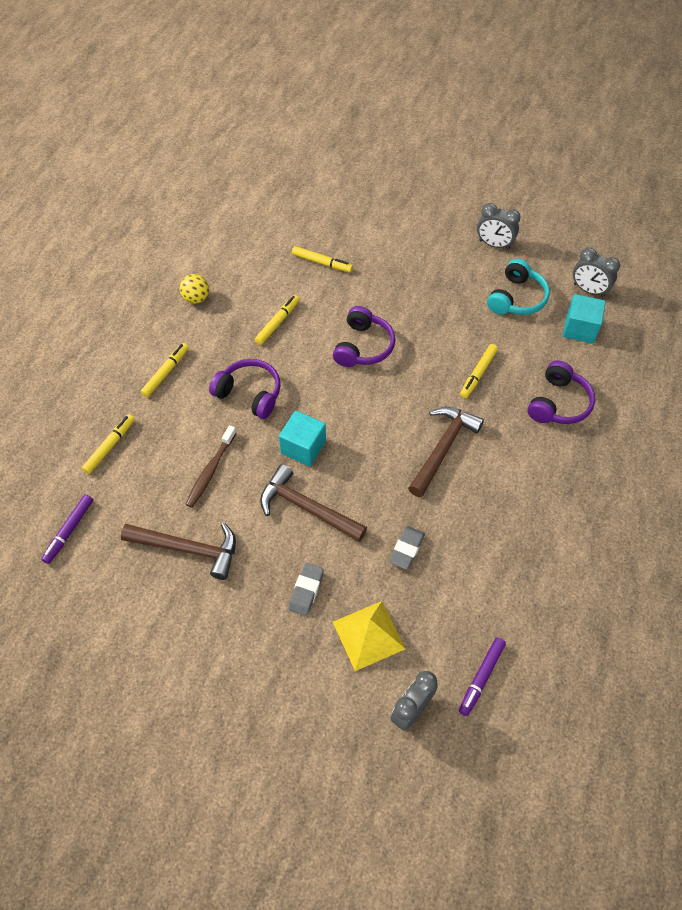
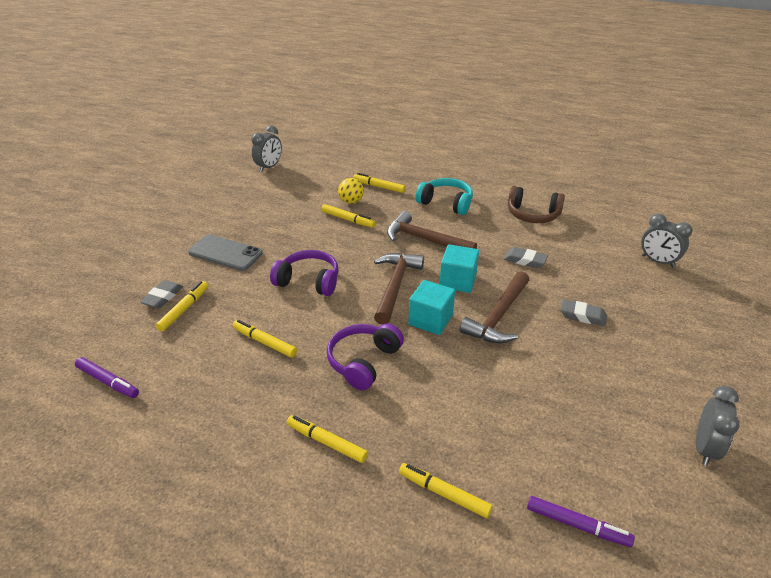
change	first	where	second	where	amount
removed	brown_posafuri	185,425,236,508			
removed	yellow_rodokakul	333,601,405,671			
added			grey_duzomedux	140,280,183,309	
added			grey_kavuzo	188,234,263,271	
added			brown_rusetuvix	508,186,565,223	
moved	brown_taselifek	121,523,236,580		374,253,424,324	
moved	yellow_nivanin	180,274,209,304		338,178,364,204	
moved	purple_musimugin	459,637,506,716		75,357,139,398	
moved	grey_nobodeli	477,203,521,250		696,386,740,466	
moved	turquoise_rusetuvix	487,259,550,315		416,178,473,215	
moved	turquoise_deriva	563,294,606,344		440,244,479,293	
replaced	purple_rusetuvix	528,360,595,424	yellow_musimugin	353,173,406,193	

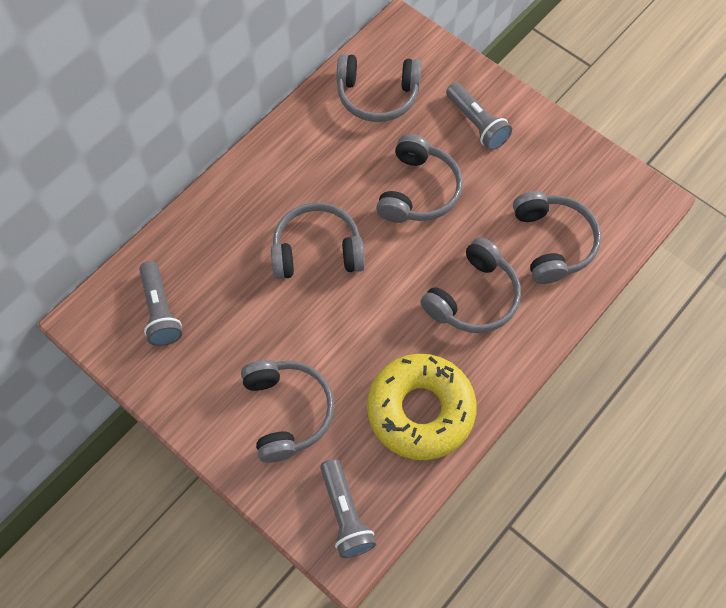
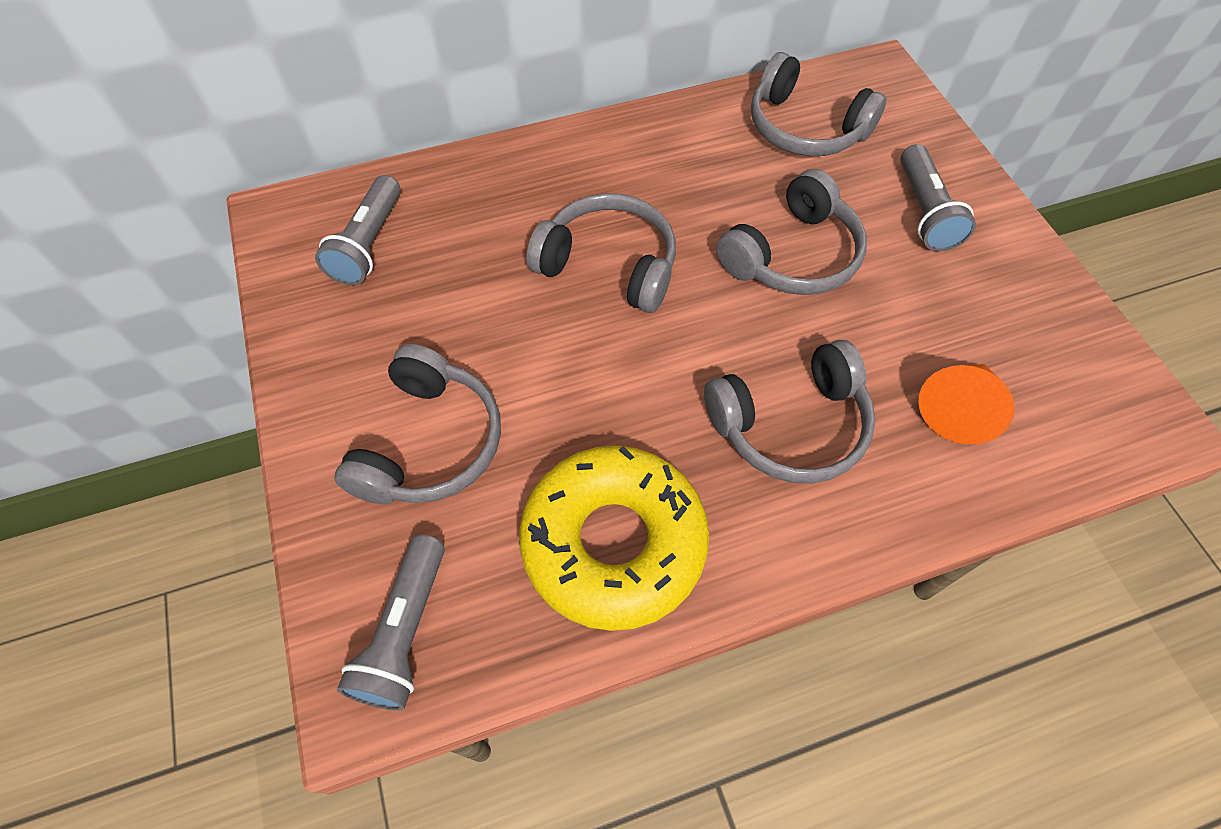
change	first	where	second	where	amount
replaced	grey_rusetuvix	513,191,601,284	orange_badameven	918,364,1015,444	

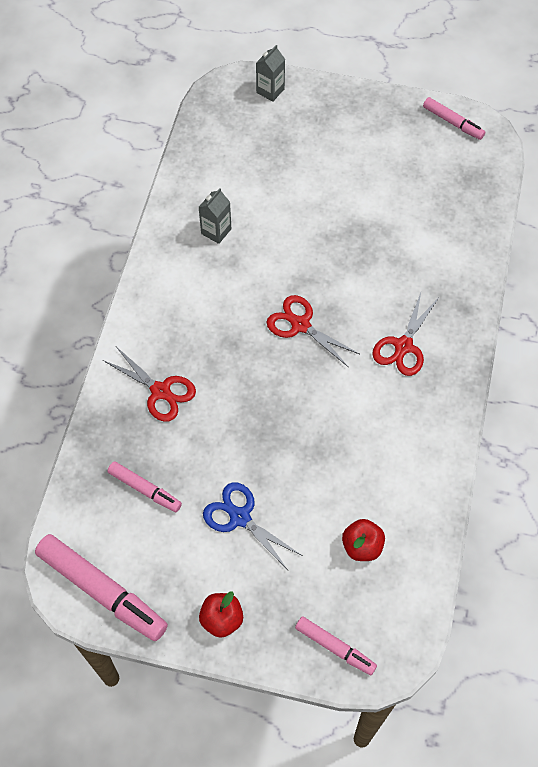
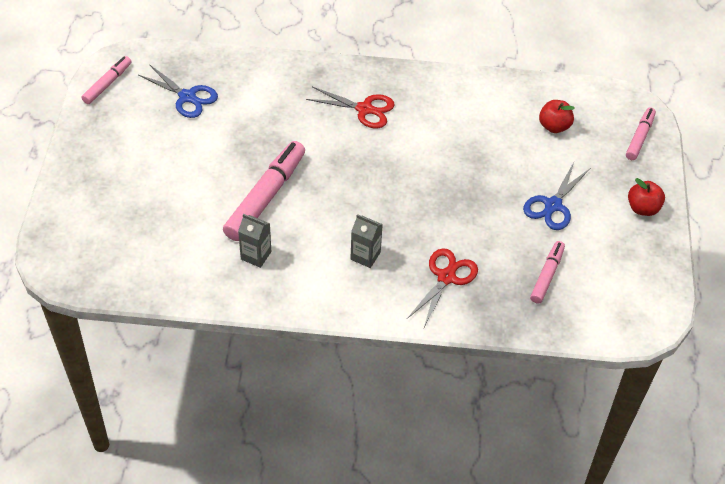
change	first	where	second	where	amount
removed	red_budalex	266,295,359,367			
added			blue_budalex	138,64,218,118	
moved	pink_musimugin	35,534,168,641		223,141,305,241	
moved	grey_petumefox	256,45,285,102		350,214,383,268	

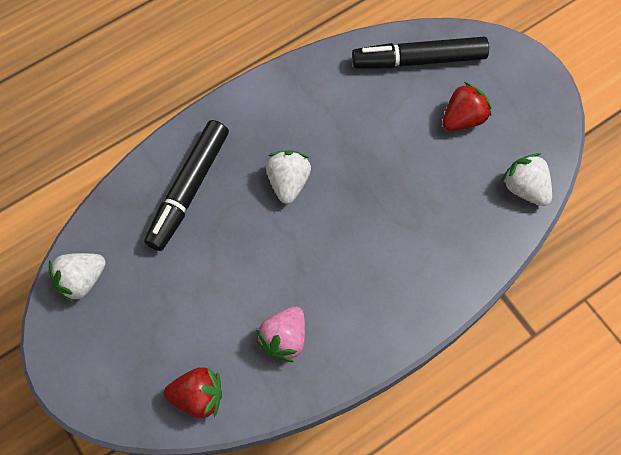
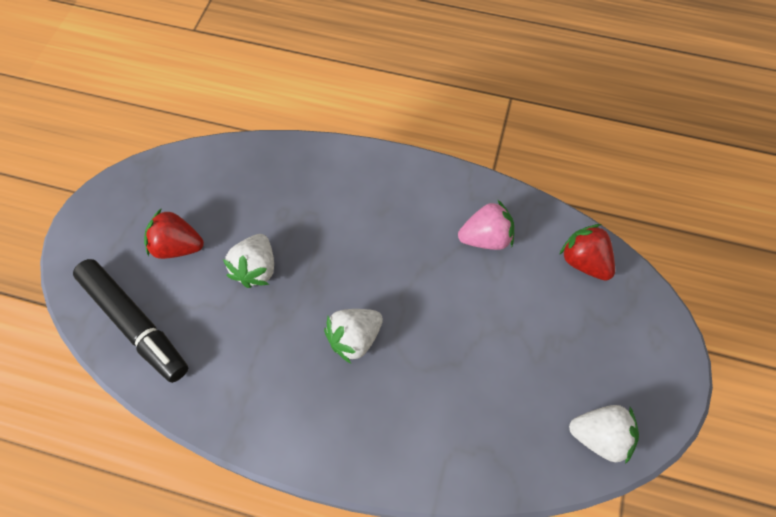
change	first	where	second	where	amount
removed	black_musimugin	144,120,229,251			
moved	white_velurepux	501,153,552,206		223,234,274,288	

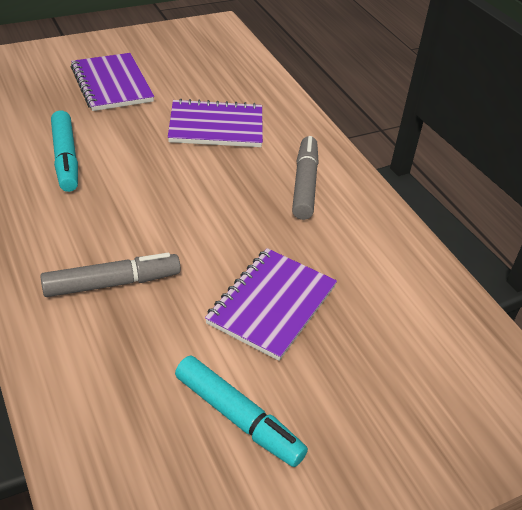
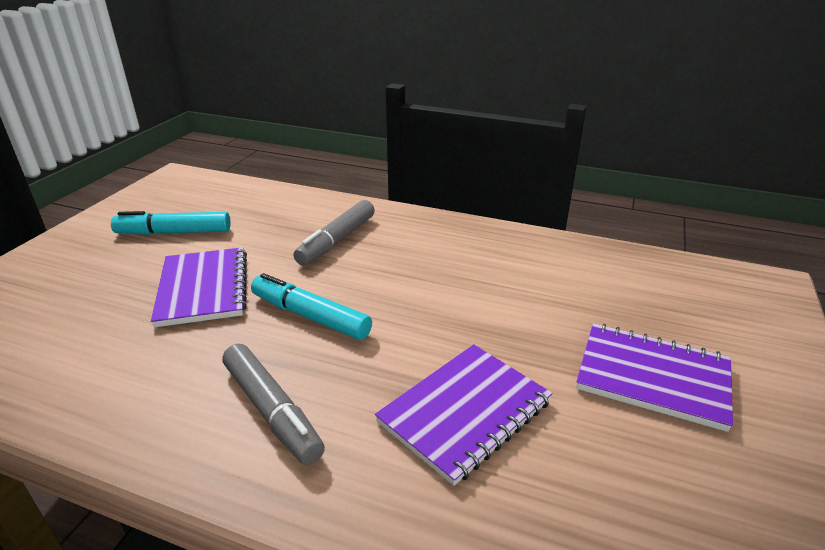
change	first	where	second	where	amount
moved	turquoise_musimugin	51,110,78,192		251,273,372,340	

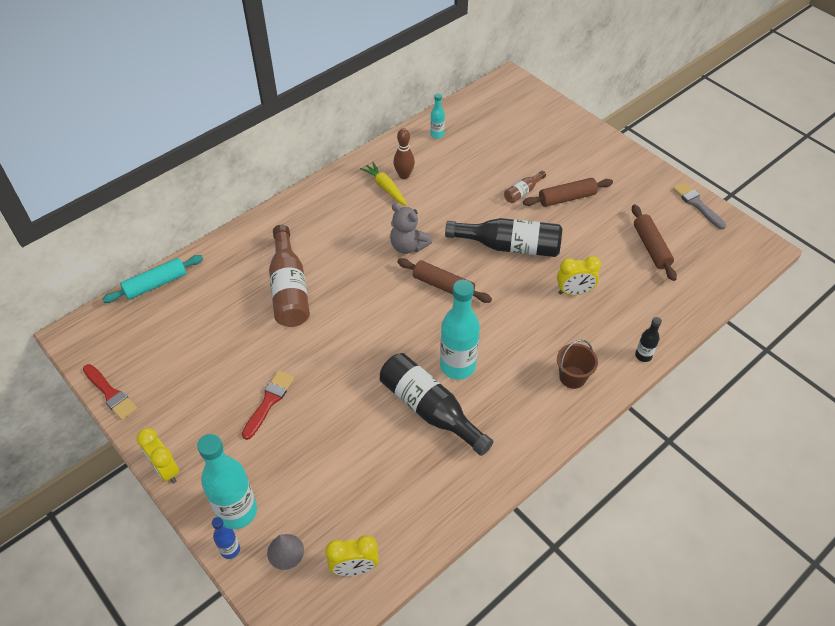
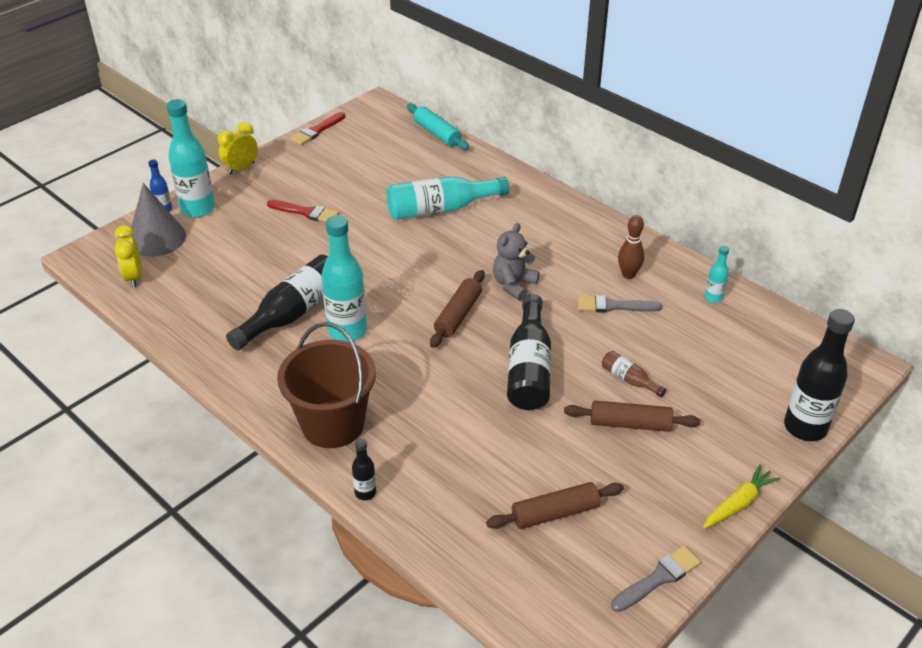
change	first	where	second	where	amount
removed	yellow_nobodeli	557,256,601,296			
added			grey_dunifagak	578,295,662,313	
added			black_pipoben	784,309,855,441	
moved	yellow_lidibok	360,162,407,206		703,464,780,529	
recoloured	brown_pipoben	269,225,310,327	turquoise_pipoben	387,176,509,220	
turned	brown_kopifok	523,178,613,207		564,401,700,432	60 degrees counterclockwise
resized	grey_badameven	267,534,304,570		129,183,186,257	x1.83
resized	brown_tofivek	557,340,598,389		277,322,376,448	x1.99

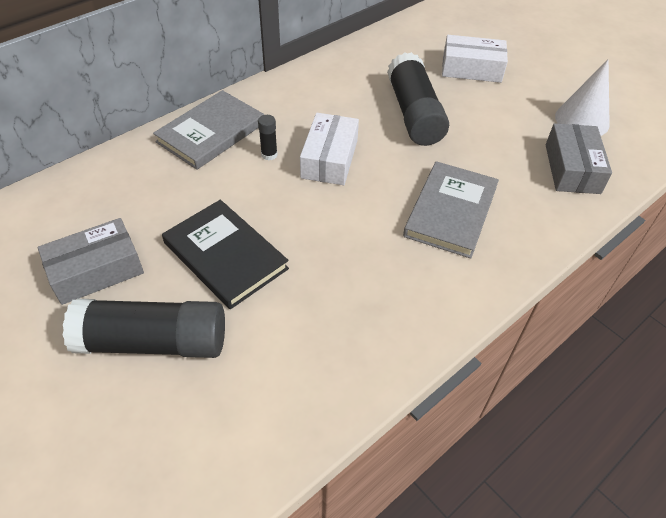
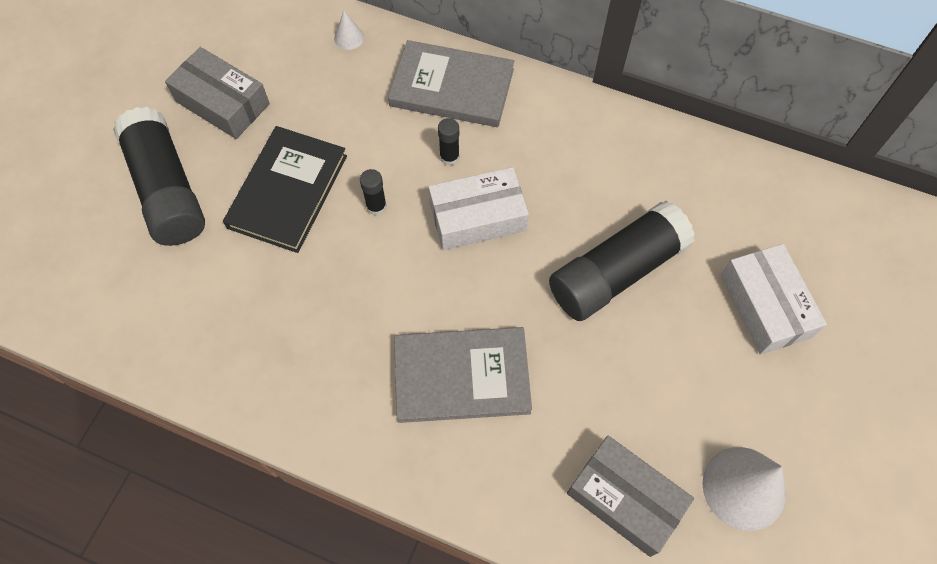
change	first	where	second	where	amount
added			white_badameven	334,11,364,50	
added			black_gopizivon	360,169,387,215	
turned	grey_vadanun	546,123,612,194		567,436,694,557	60 degrees clockwise

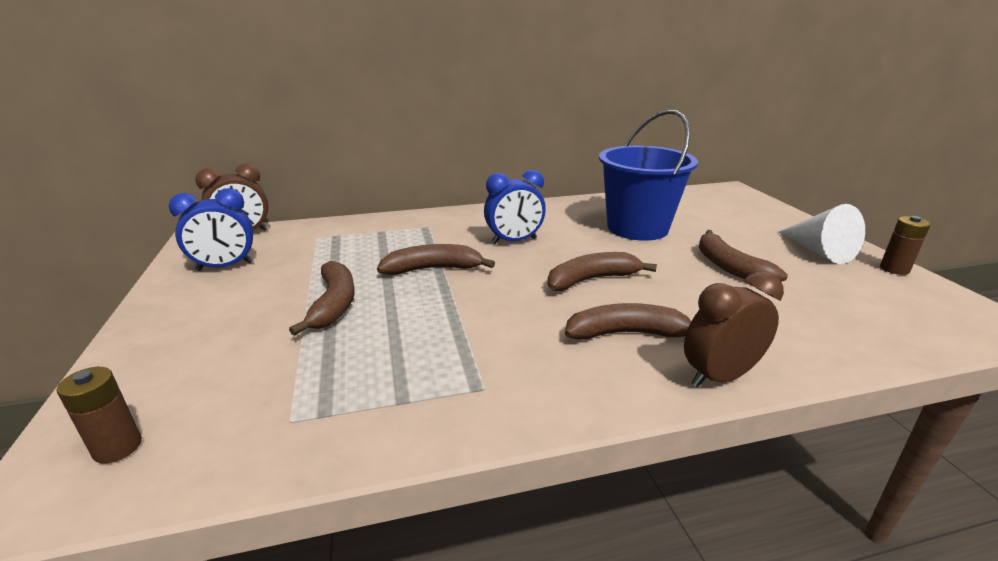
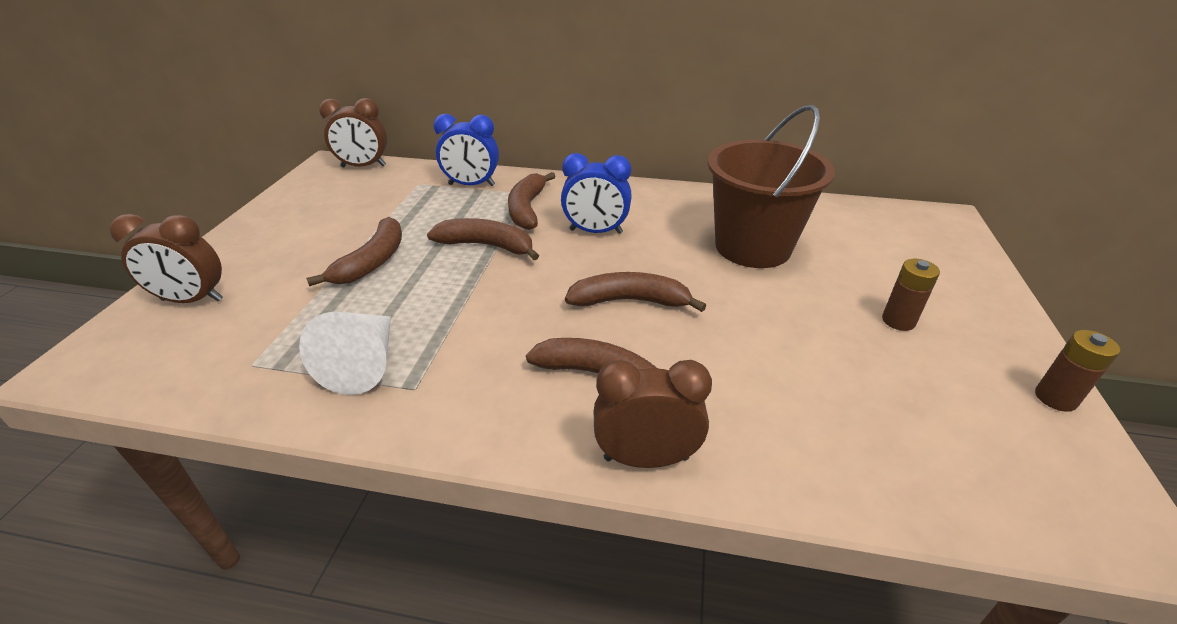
change	first	where	second	where	amount
added			brown_nobodeli	110,214,223,303	
moved	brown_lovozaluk	57,367,142,463		882,259,940,331	
moved	blue_nobodeli	169,188,253,271		433,114,499,186	
moved	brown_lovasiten	699,230,788,282		508,172,556,230	
moved	white_badameven	778,204,865,264		299,312,391,395	
recoloured	blue_tofivek	599,110,698,241	brown_tofivek	708,105,835,268	

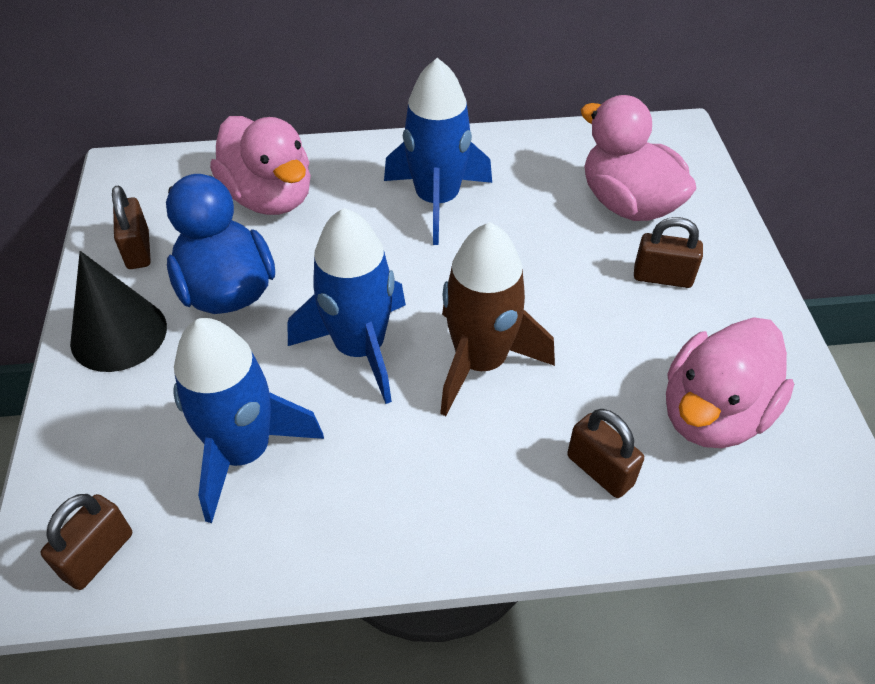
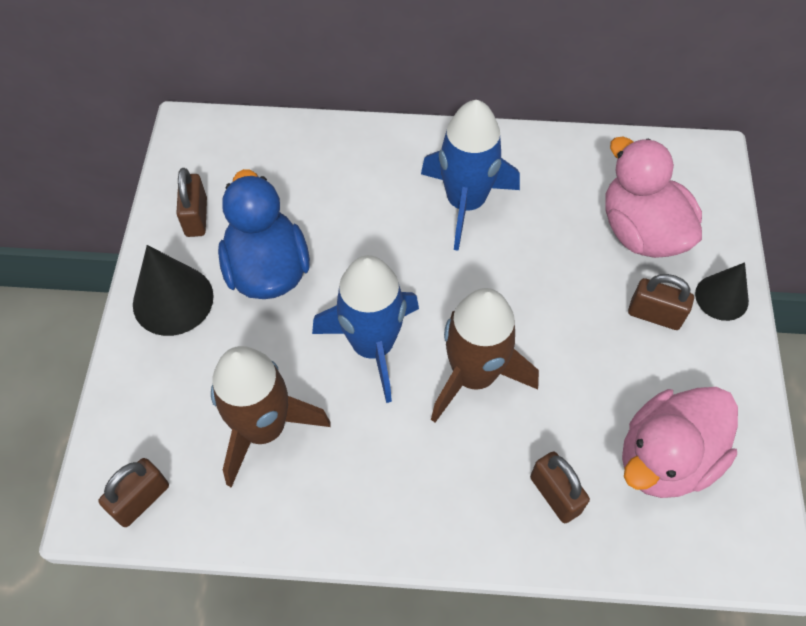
change	first	where	second	where	amount
removed	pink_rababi	210,116,311,215			
added			black_badameven	695,262,749,321	
recoloured	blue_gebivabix	173,318,324,523	brown_gebivabix	211,346,331,488	

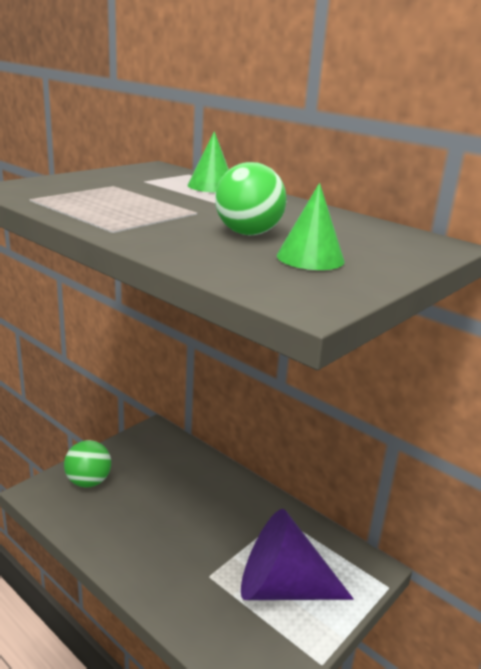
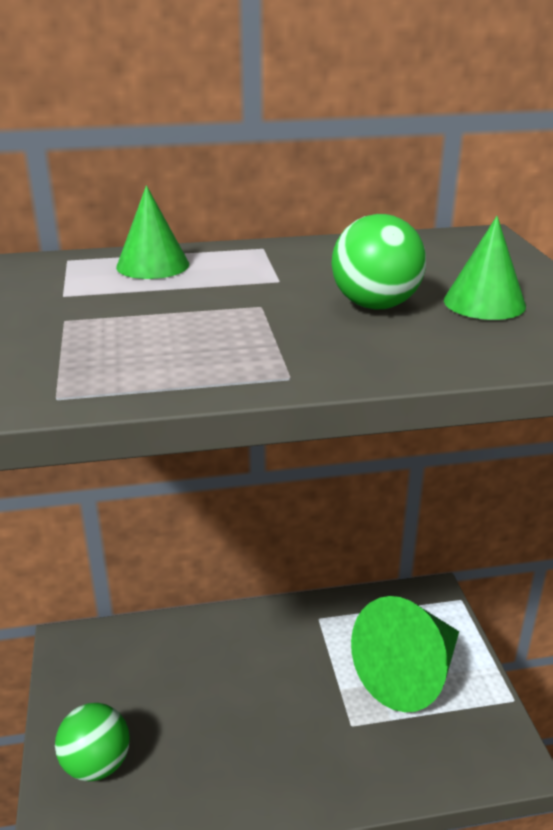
change	first	where	second	where	amount
recoloured	purple_badameven	241,509,354,600	green_badameven	351,596,459,712	

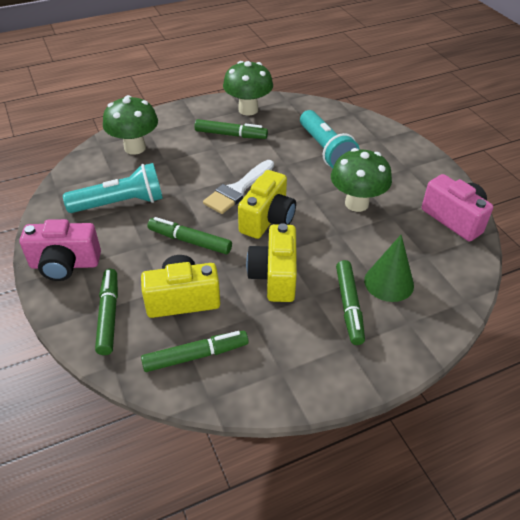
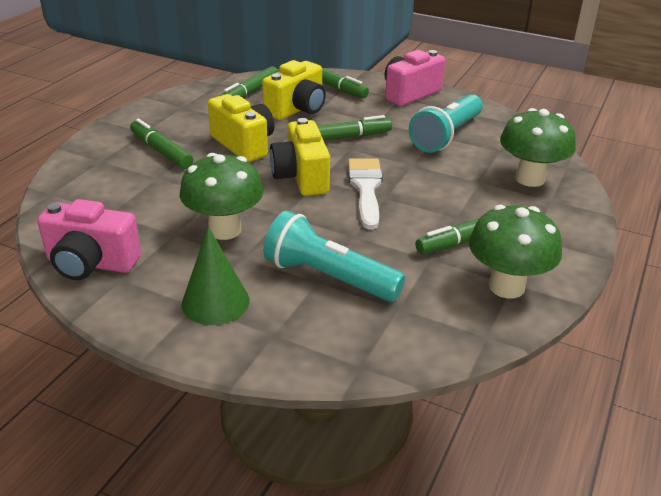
change	first	where	second	where	amount
moved	green_badameven	364,234,414,302		182,227,250,325	

